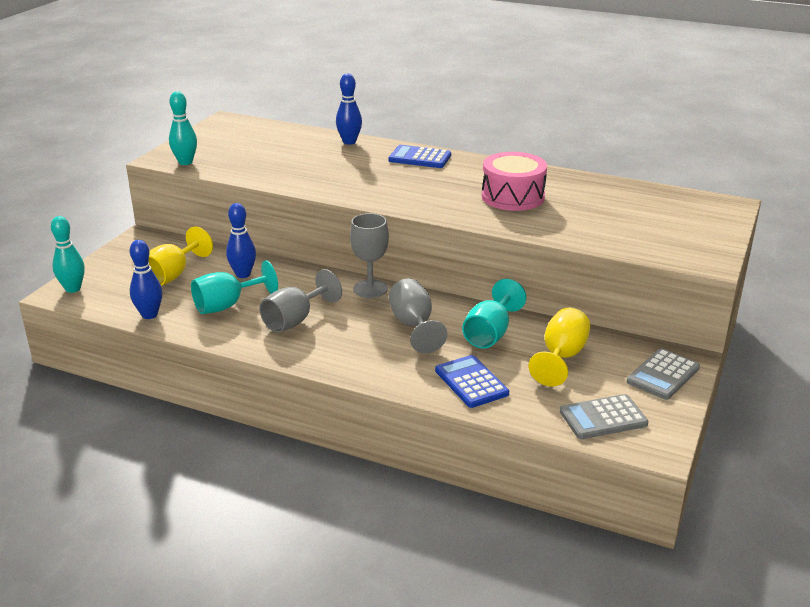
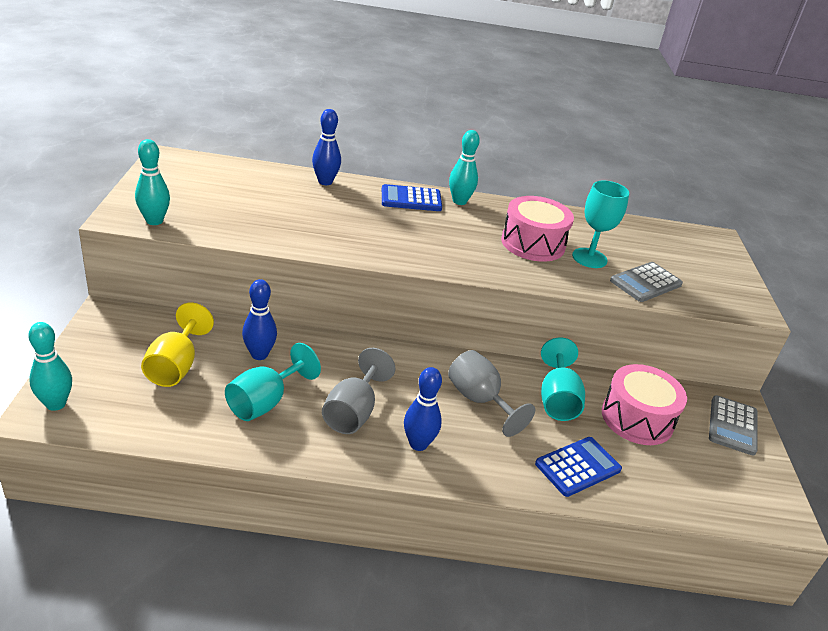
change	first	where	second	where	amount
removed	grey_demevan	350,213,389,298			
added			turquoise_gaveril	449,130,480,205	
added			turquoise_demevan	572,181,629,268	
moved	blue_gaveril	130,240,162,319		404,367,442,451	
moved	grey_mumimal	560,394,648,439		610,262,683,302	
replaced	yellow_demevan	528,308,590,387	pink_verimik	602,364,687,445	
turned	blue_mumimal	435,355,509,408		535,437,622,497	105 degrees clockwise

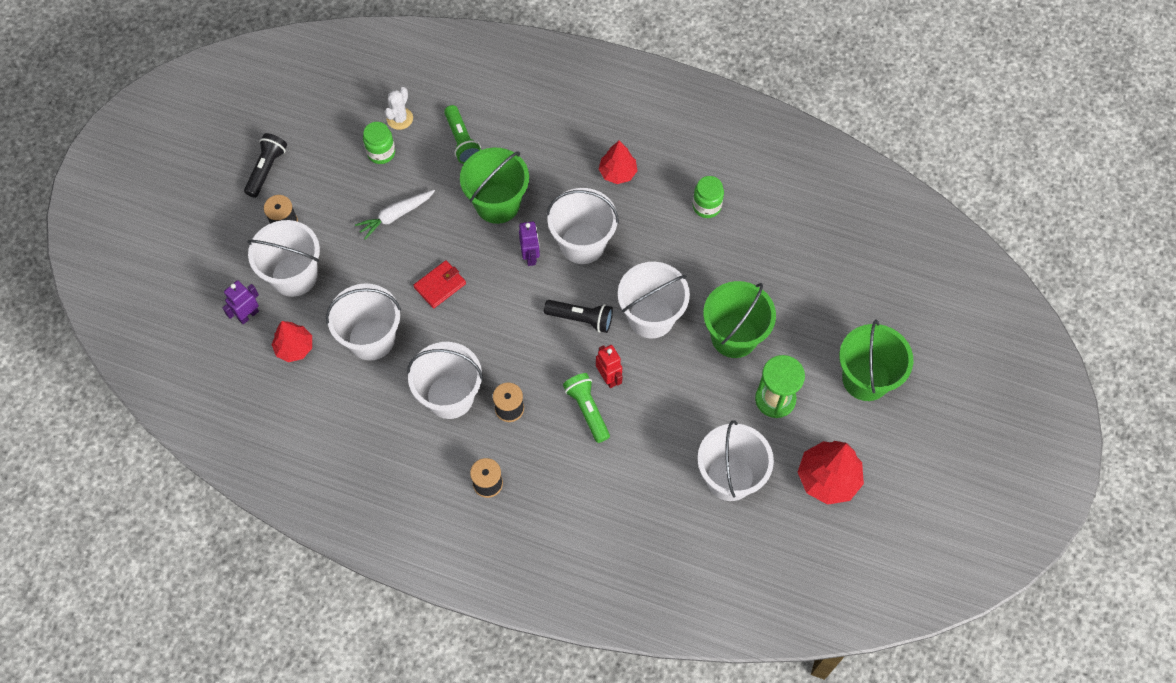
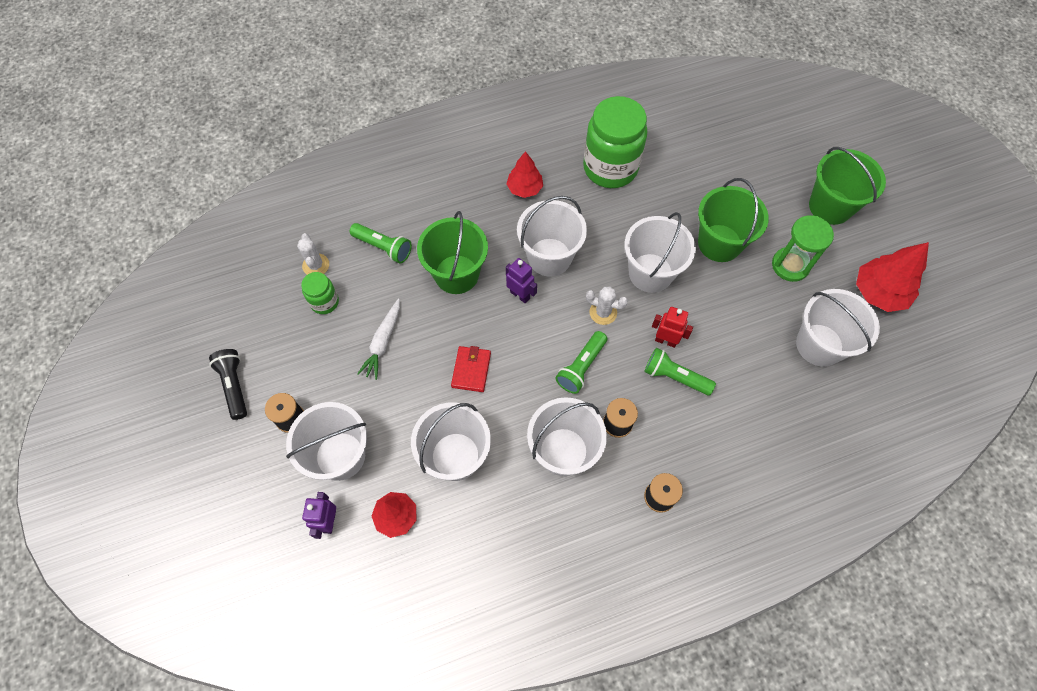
change	first	where	second	where	amount
added			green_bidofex	555,331,607,394	
replaced	black_bidofex	544,300,613,333	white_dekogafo	586,287,628,325	
resized	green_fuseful	693,176,724,218		583,96,647,188	x2.07

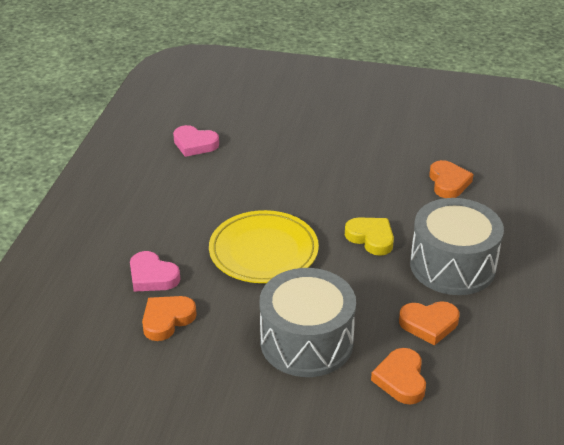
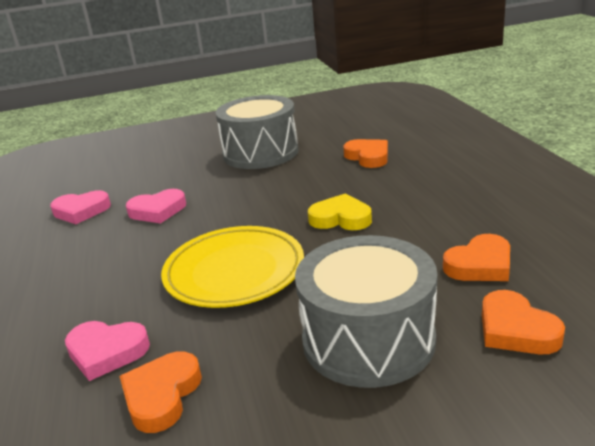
change	first	where	second	where	amount
added			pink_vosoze	126,189,186,224	
moved	grey_verimik	410,198,504,295		216,95,299,169	

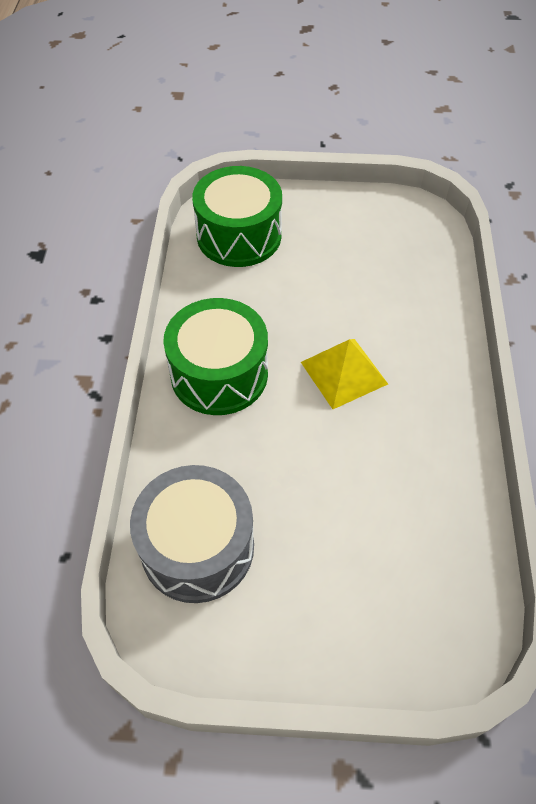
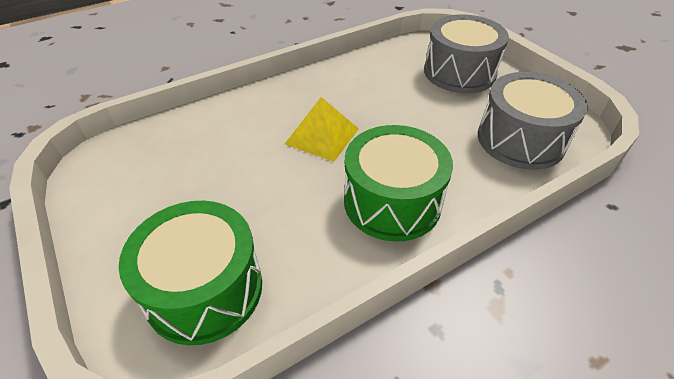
change	first	where	second	where	amount
added			grey_verimik	424,14,509,93	

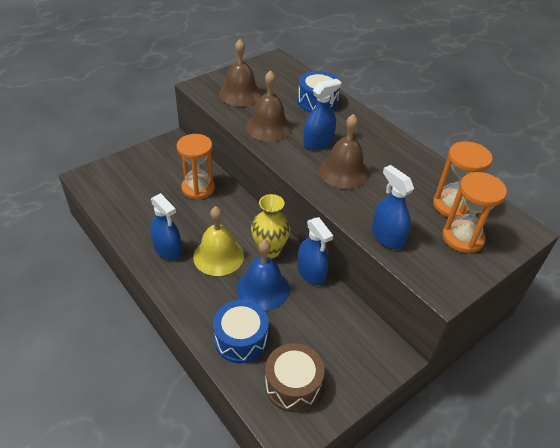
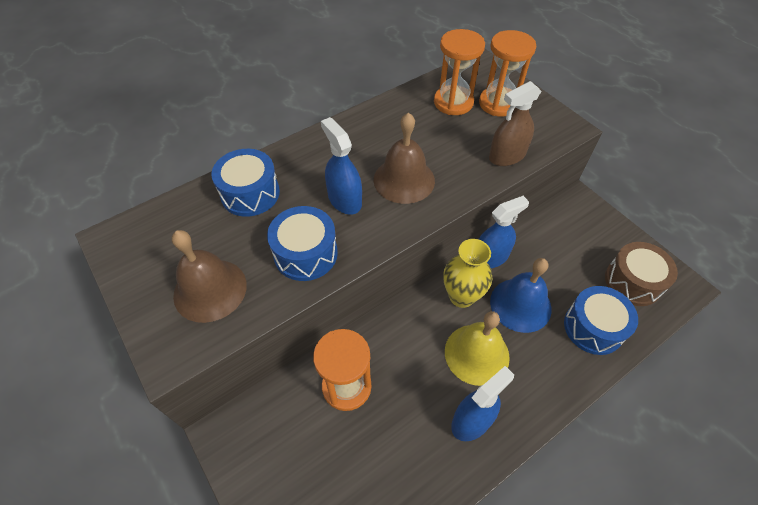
change	first	where	second	where	amount
replaced	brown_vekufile	246,70,292,142	blue_verimik	267,206,338,281	
recoloured	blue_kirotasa	371,165,414,249	brown_kirotasa	489,81,541,166	

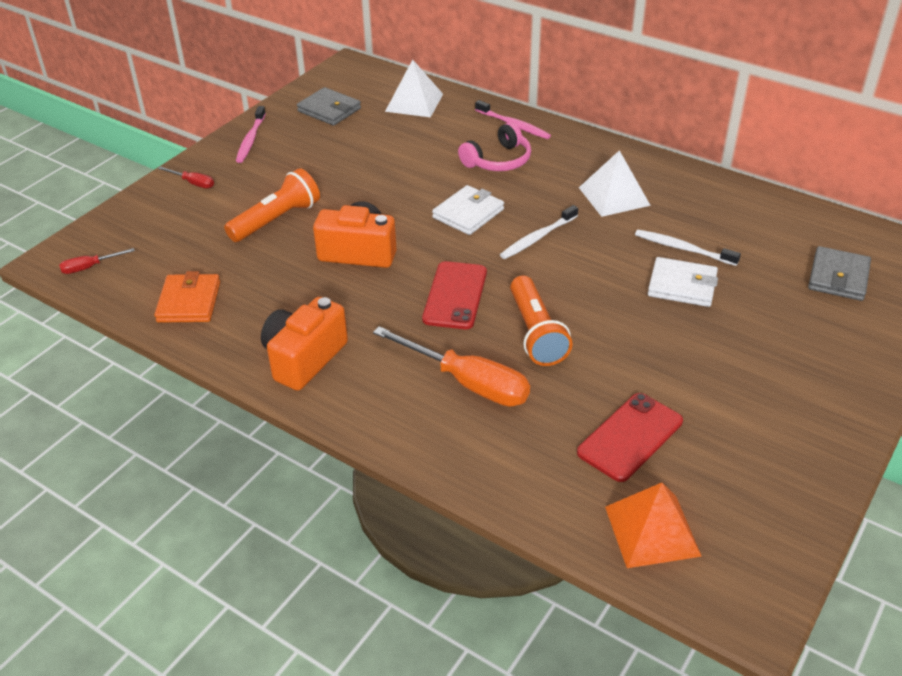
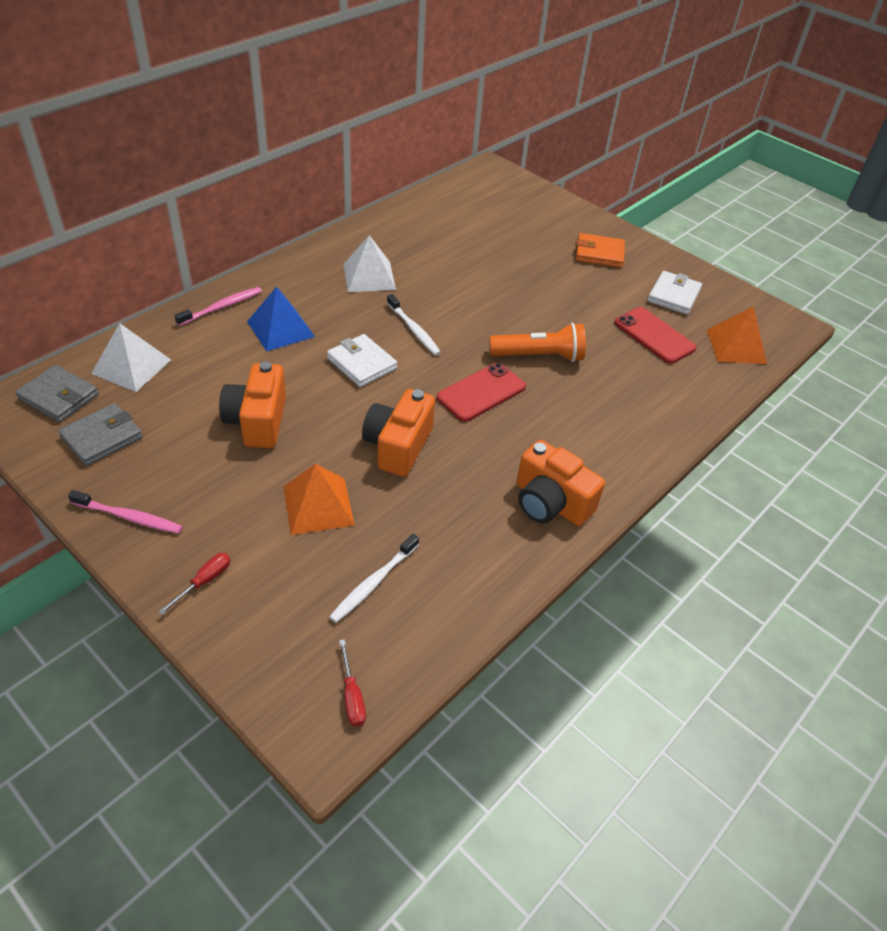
change	first	where	second	where	amount
removed	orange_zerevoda	373,326,530,407			
added			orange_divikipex	219,362,286,448	
moved	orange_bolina	154,271,220,323		576,233,625,268	
moved	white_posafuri	635,230,741,266		329,534,419,623	
moved	white_bolina	648,257,718,307		648,271,702,315	
moved	grey_bolina	808,246,871,301		15,365,99,422	
replaced	orange_bidofex	224,168,320,242	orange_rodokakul	283,464,355,535	
replaced	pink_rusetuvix	458,122,531,171	blue_rodokakul	247,286,315,351	
turned	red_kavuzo	422,261,487,329		437,363,526,422	60 degrees counterclockwise

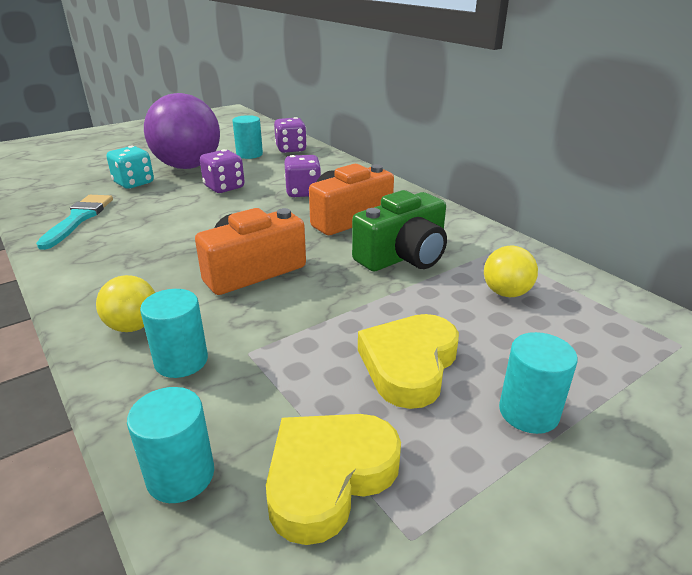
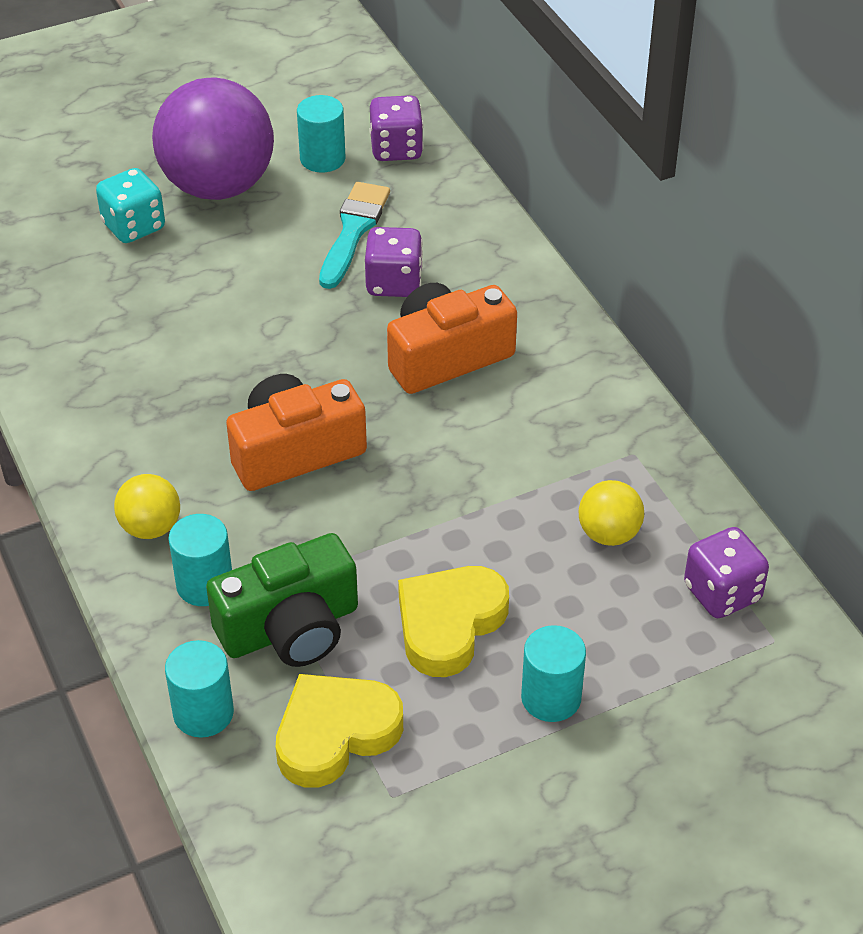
change	first	where	second	where	amount
moved	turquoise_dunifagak	36,195,113,250		319,182,390,289	
moved	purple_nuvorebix	200,149,245,193		684,527,769,618	
moved	green_divikipex	352,190,447,272		206,533,358,667	

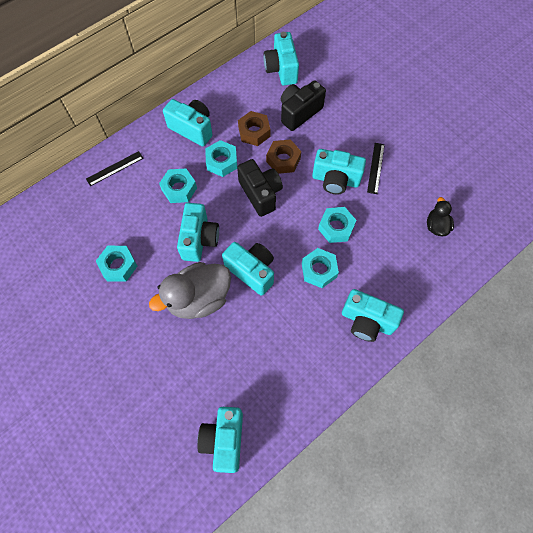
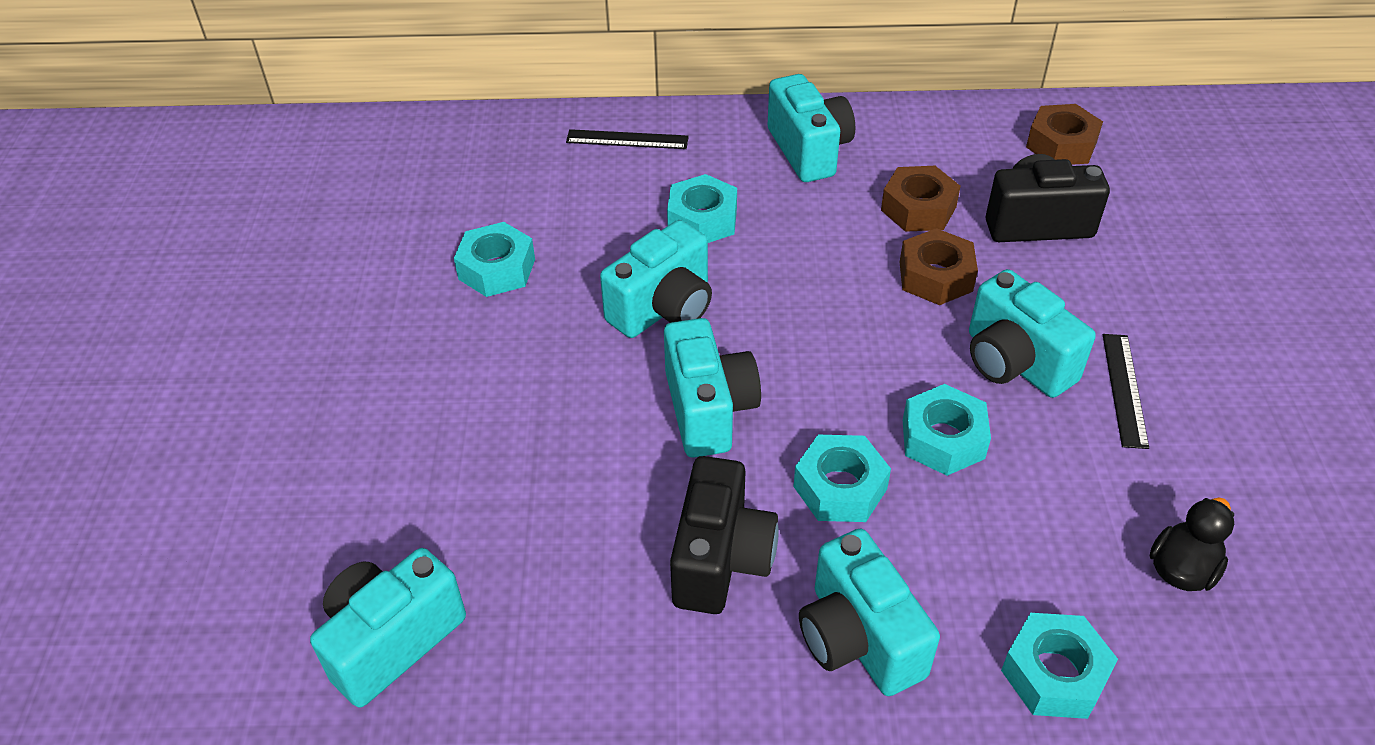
change	first	where	second	where	amount
removed	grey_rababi	149,262,231,319			
moved	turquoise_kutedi	205,140,237,177		1001,613,1118,719	
moved	black_divikipex	237,159,283,217		670,456,779,614	
replaced	turquoise_divikipex	264,32,299,85	brown_kutedi	1026,104,1103,165	
turned	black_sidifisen	367,143,385,194		1103,334,1149,449	45 degrees counterclockwise

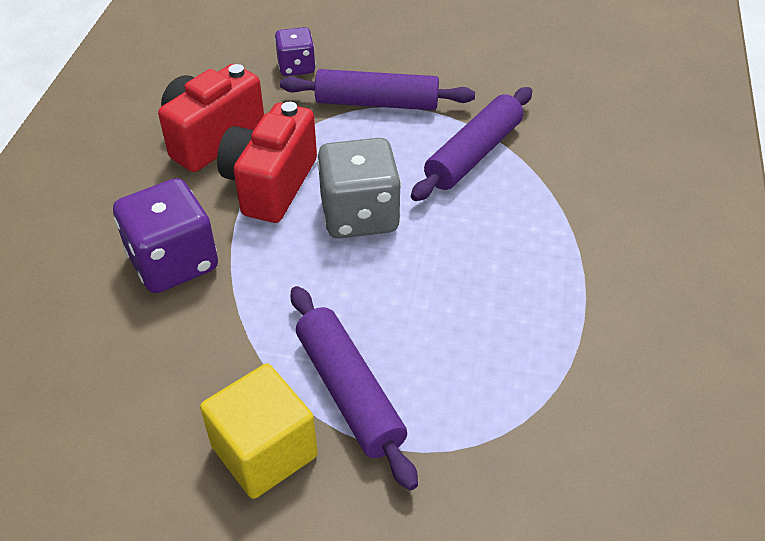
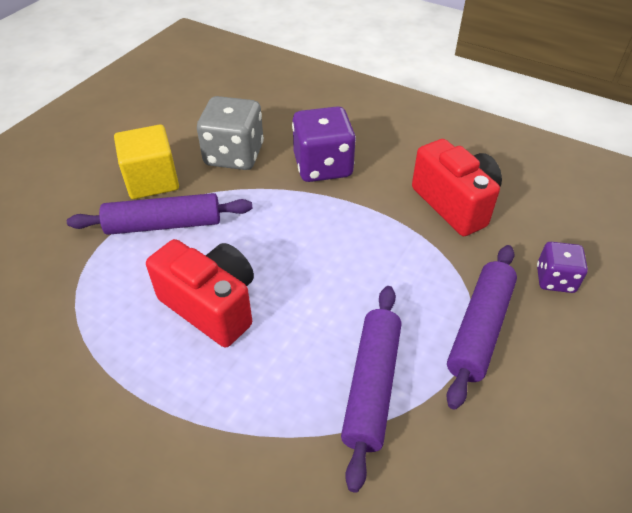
change	first	where	second	where	amount
moved	red_divikipex	217,102,317,223		146,239,254,347	
moved	grey_nuvorebix	317,138,401,238		197,96,264,170	
turned	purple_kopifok	411,87,532,201		341,286,402,493	45 degrees clockwise

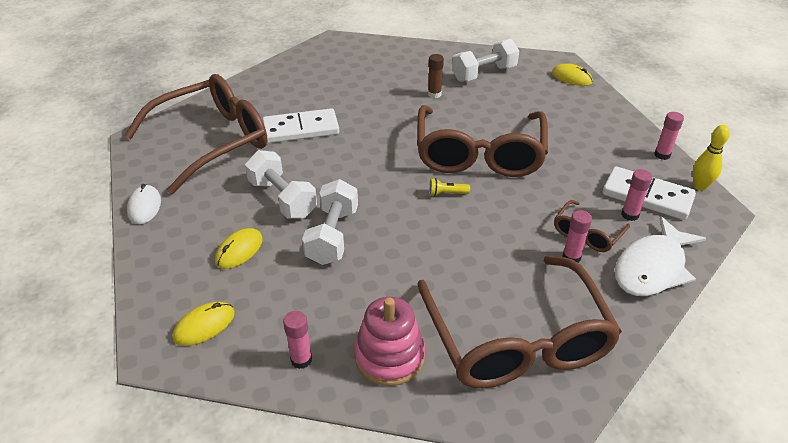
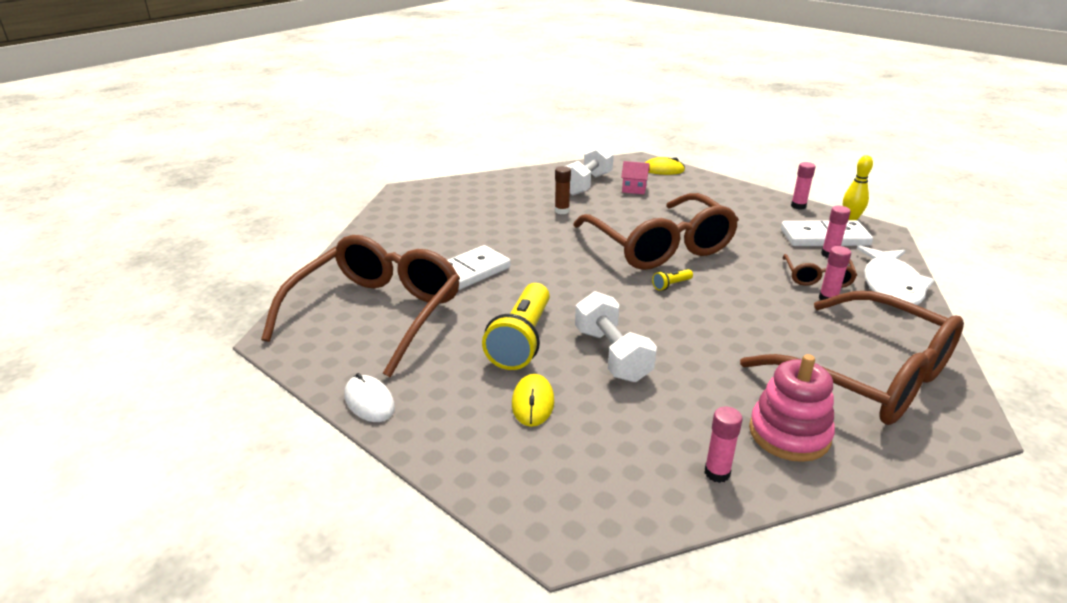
change	first	where	second	where	amount
removed	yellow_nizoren	173,302,235,346			
added			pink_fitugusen	621,161,649,194	
replaced	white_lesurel	245,150,317,219	yellow_bidofex	482,283,550,370	

